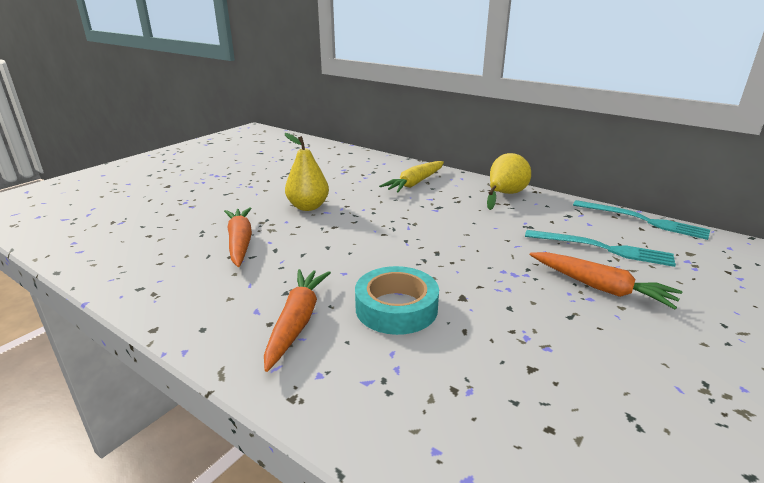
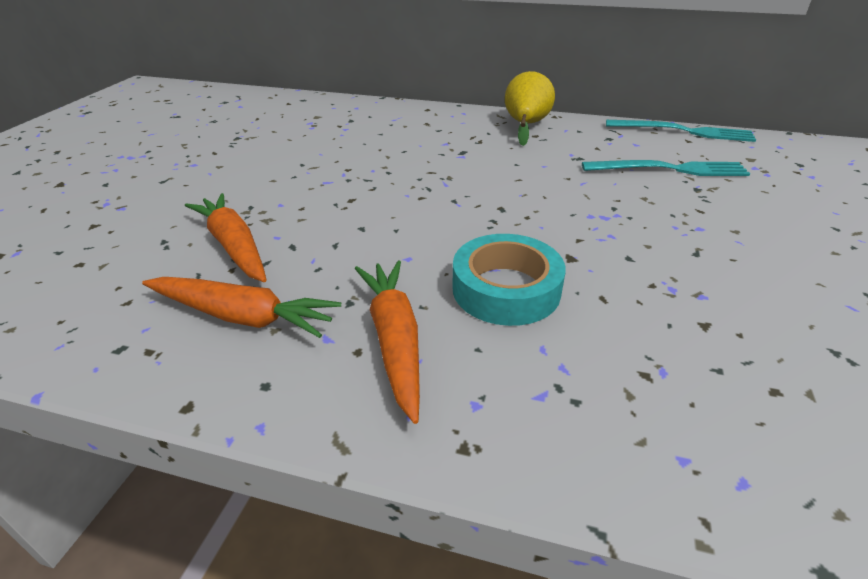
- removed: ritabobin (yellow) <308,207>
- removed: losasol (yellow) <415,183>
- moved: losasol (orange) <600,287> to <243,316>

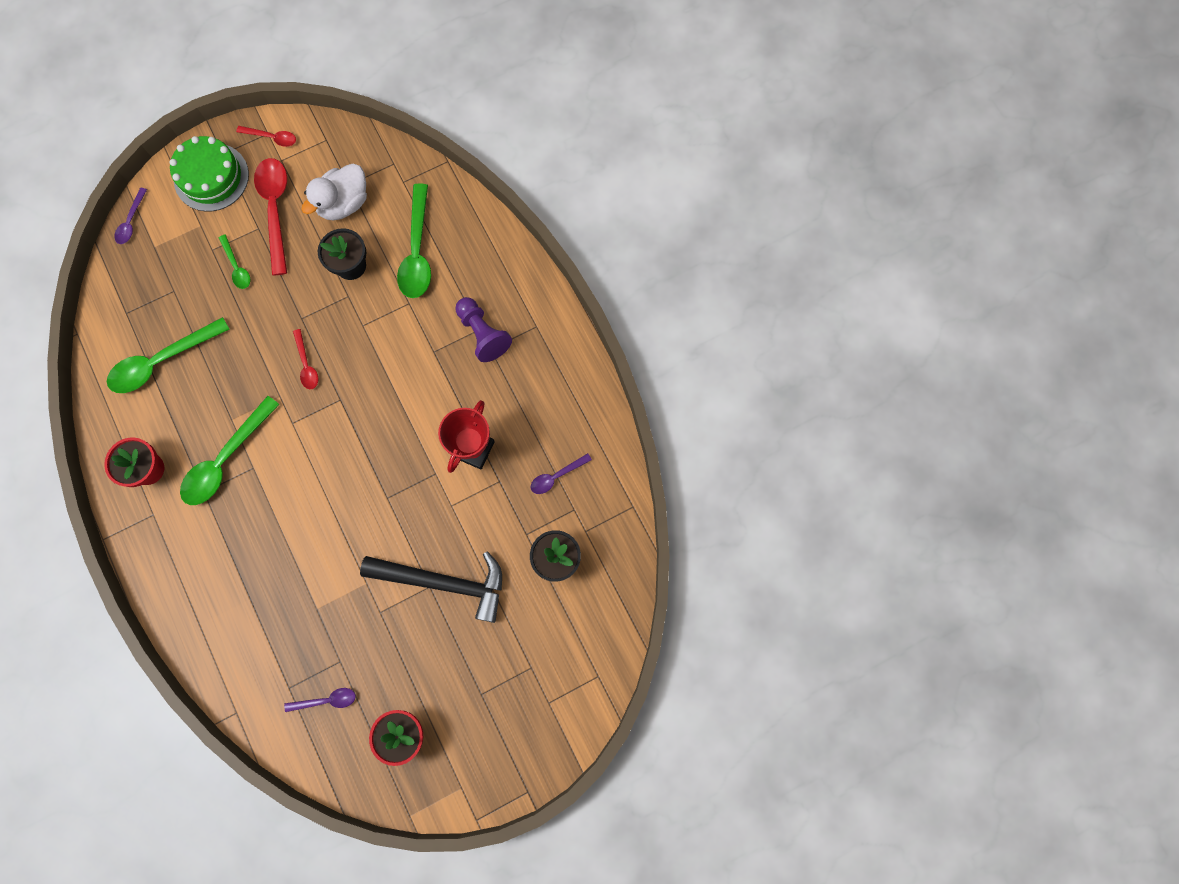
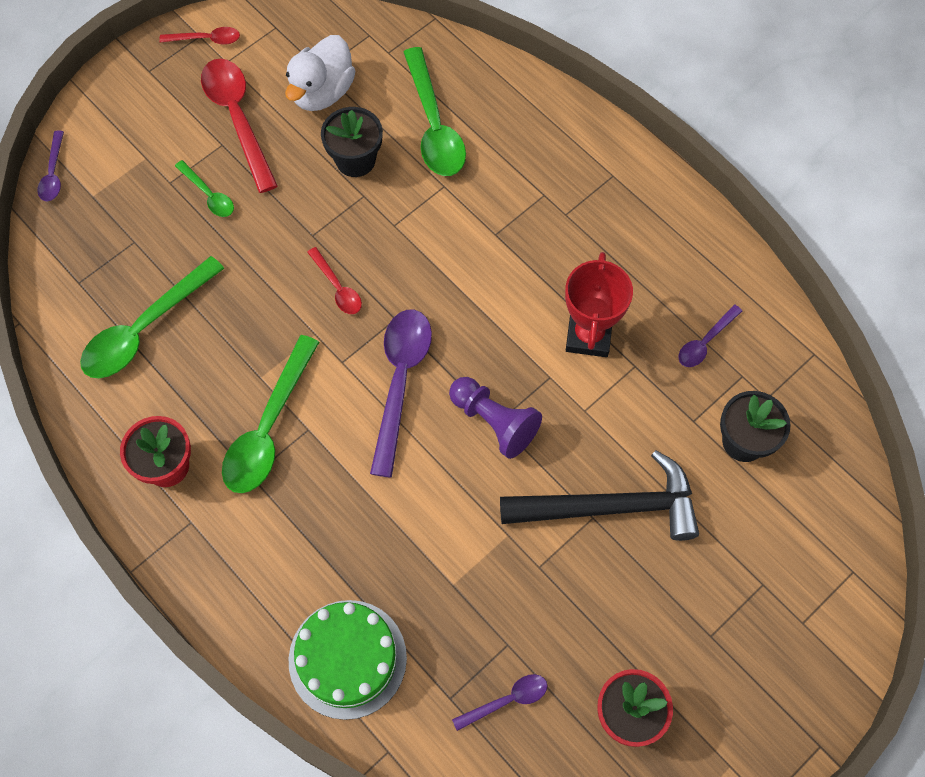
- moved: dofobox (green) <211,177> to <347,659>
- moved: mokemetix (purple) <483,334> to <494,422>
- added: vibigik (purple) <400,382>

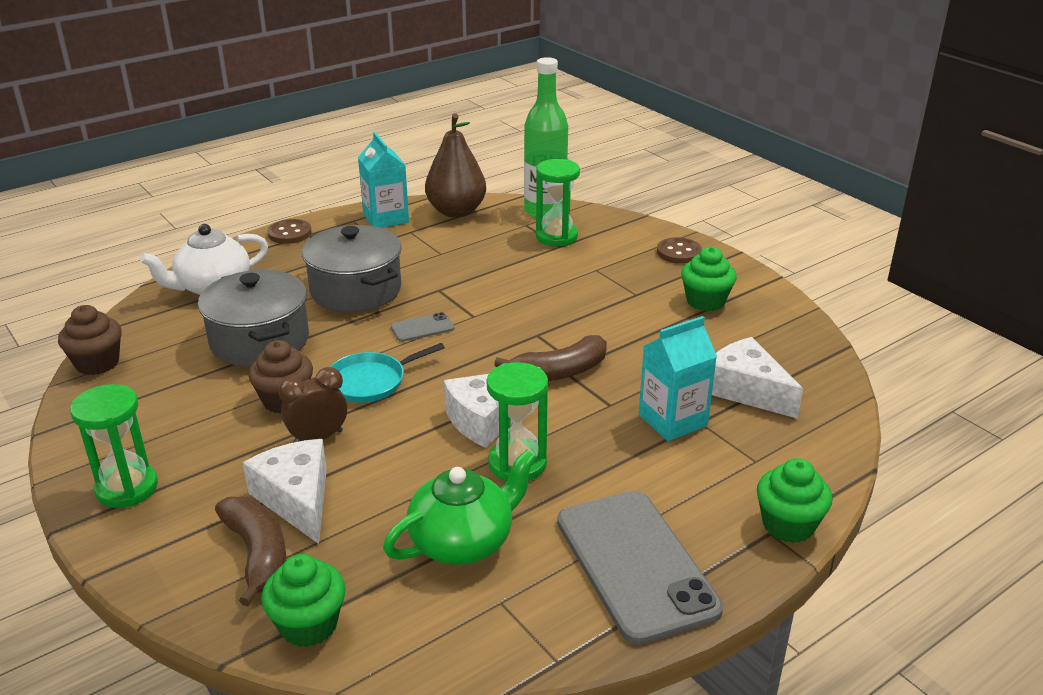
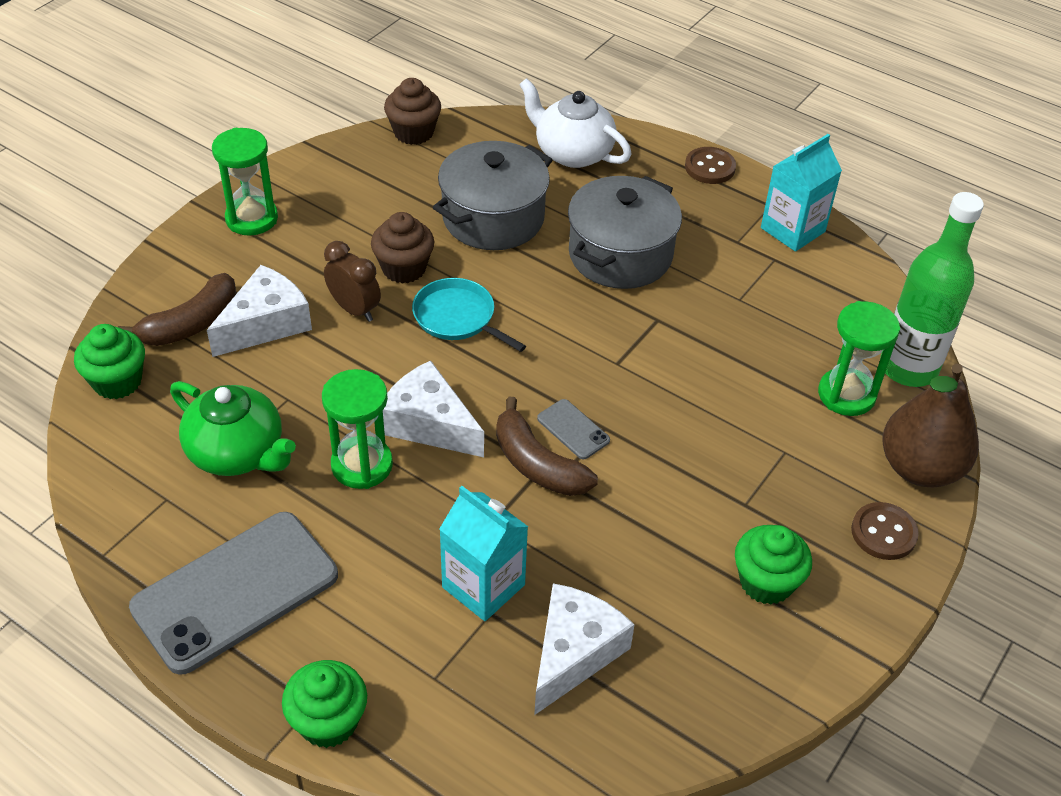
- moved: ritabobin (brown) <456,211> to <919,468>
- moved: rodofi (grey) <422,328> to <573,429>

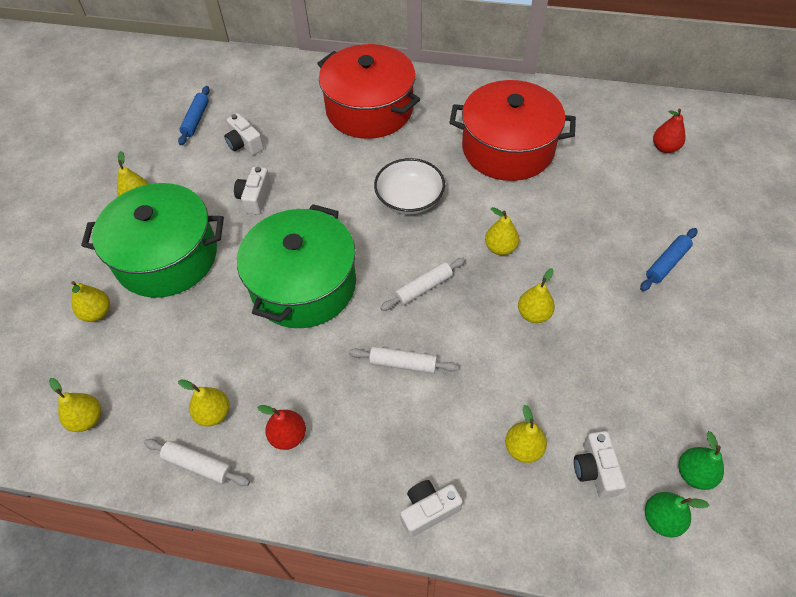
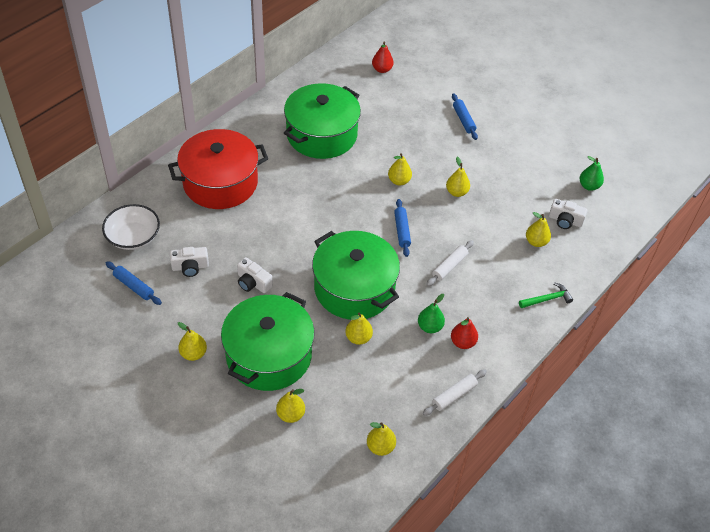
- recoloured: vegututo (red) <508,148> to vegututo (green) <321,134>
- moved: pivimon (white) <409,199> to <133,237>
- recoloured: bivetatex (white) <423,288> to bivetatex (blue) <402,231>
- moved: ritabobin (yellow) <213,413> to <358,338>
- replaced: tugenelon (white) <428,510> to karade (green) <547,299>
- moved: ritabobin (green) <661,519> to <430,327>

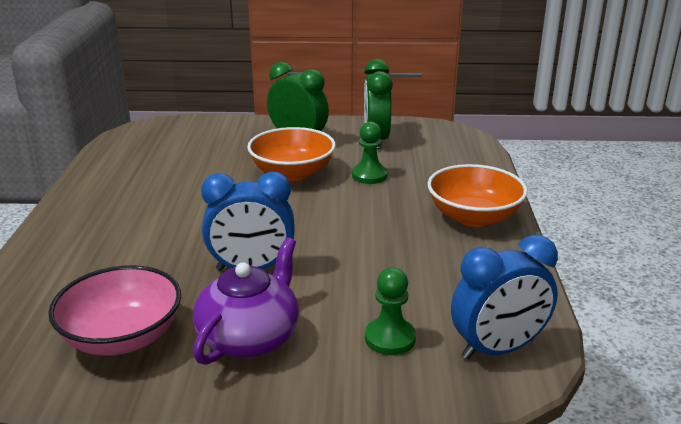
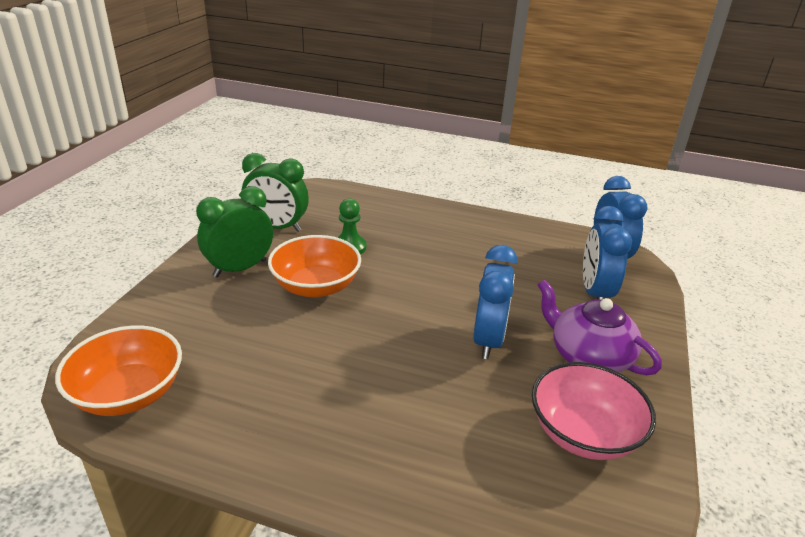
- moved: pivimon (orange) <473,217> to <129,393>
- replaced: mokemetix (green) <390,338> to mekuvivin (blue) <595,293>

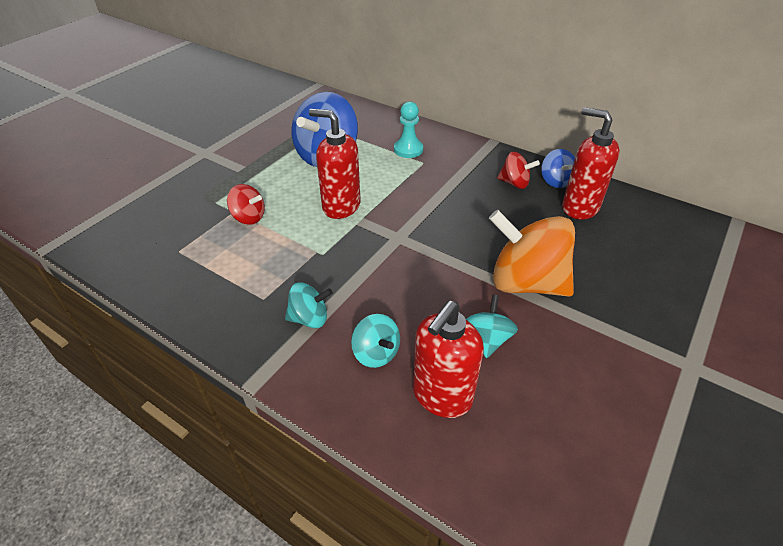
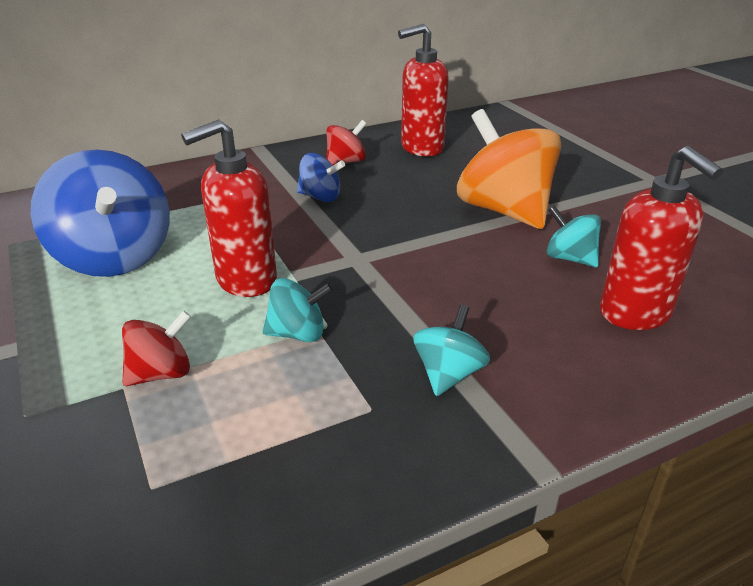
- removed: mokemetix (turquoise) <408,149>
- moved: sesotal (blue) <555,181> to <320,197>
- turned: sesotal (orange) <526,283> = <504,210> 90 degrees clockwise
- moved: sesotal (turquoise) <376,353> to <298,334>

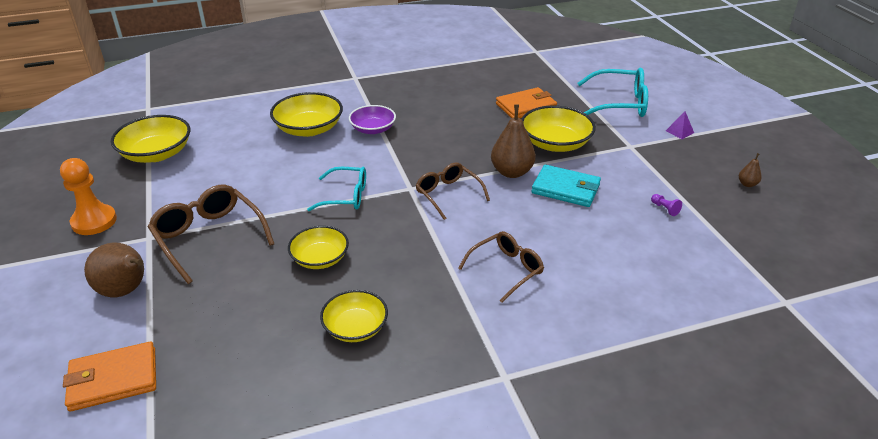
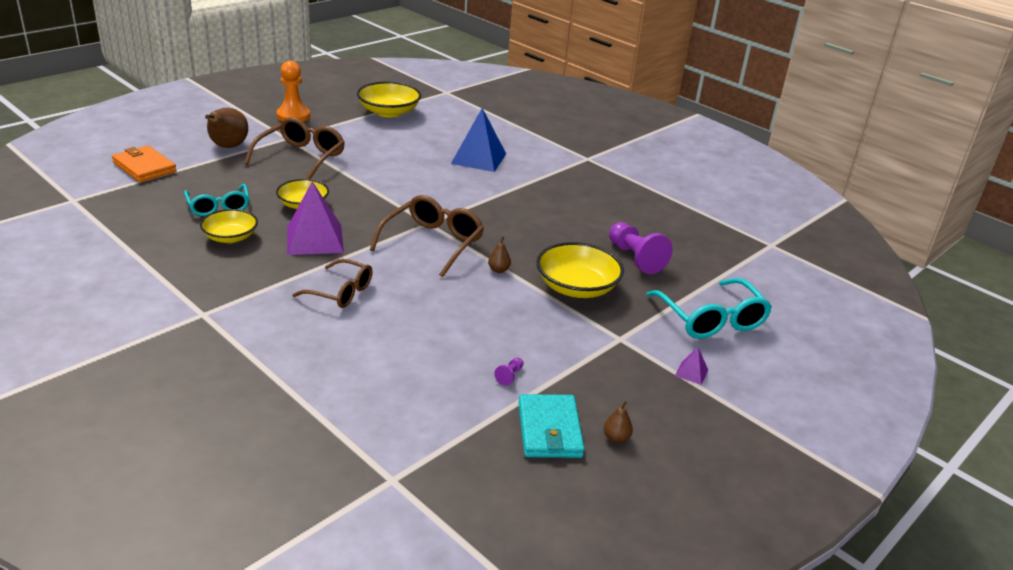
- replaced: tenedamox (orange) <526,106> to mokemetix (purple) <635,258>
- replaced: pivimon (yellow) <309,129> to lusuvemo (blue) <478,158>
- resized: ritabobin (brown) <512,172> = <498,270> x0.47
- removed: pivimon (purple) <373,129>
- resized: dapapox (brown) <448,194> = <433,243> x1.50
- moved: tenedamox (turquoise) <566,189> to <549,430>
- moved: dapapox (turquoise) <346,196> to <218,207>
- added: lusuvemo (purple) <315,239>

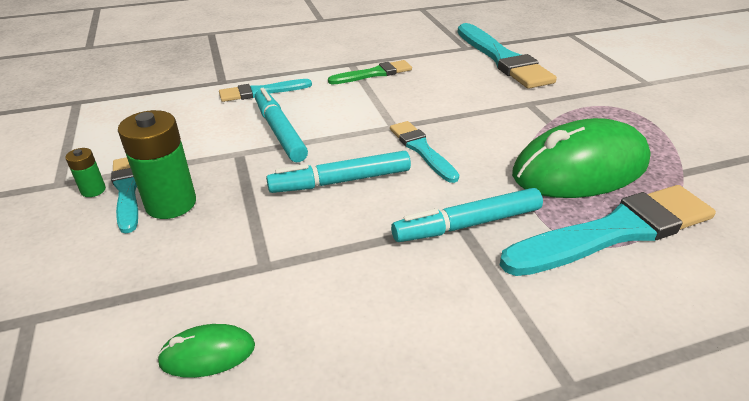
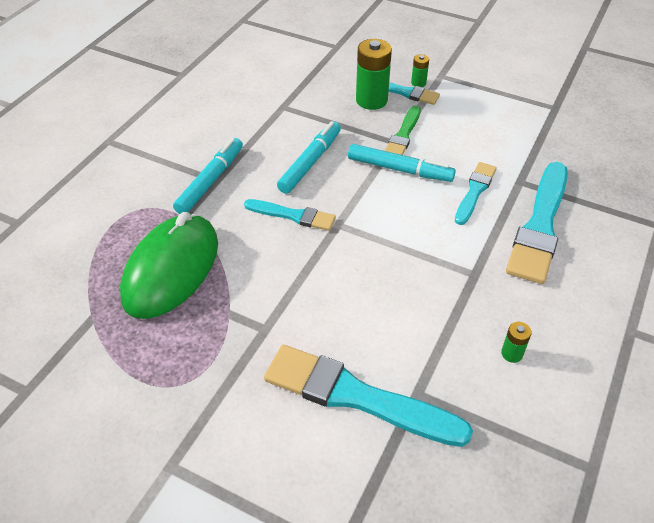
- moved: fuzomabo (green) <373,74> to <403,135>
- moved: fuzomabo (turquoise) <614,232> to <540,226>
- removed: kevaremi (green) <207,354>
- added: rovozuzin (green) <511,354>

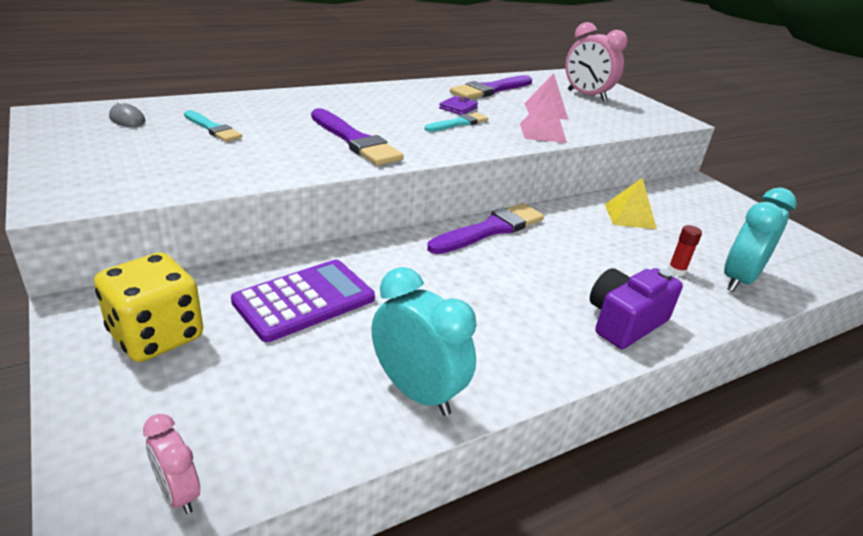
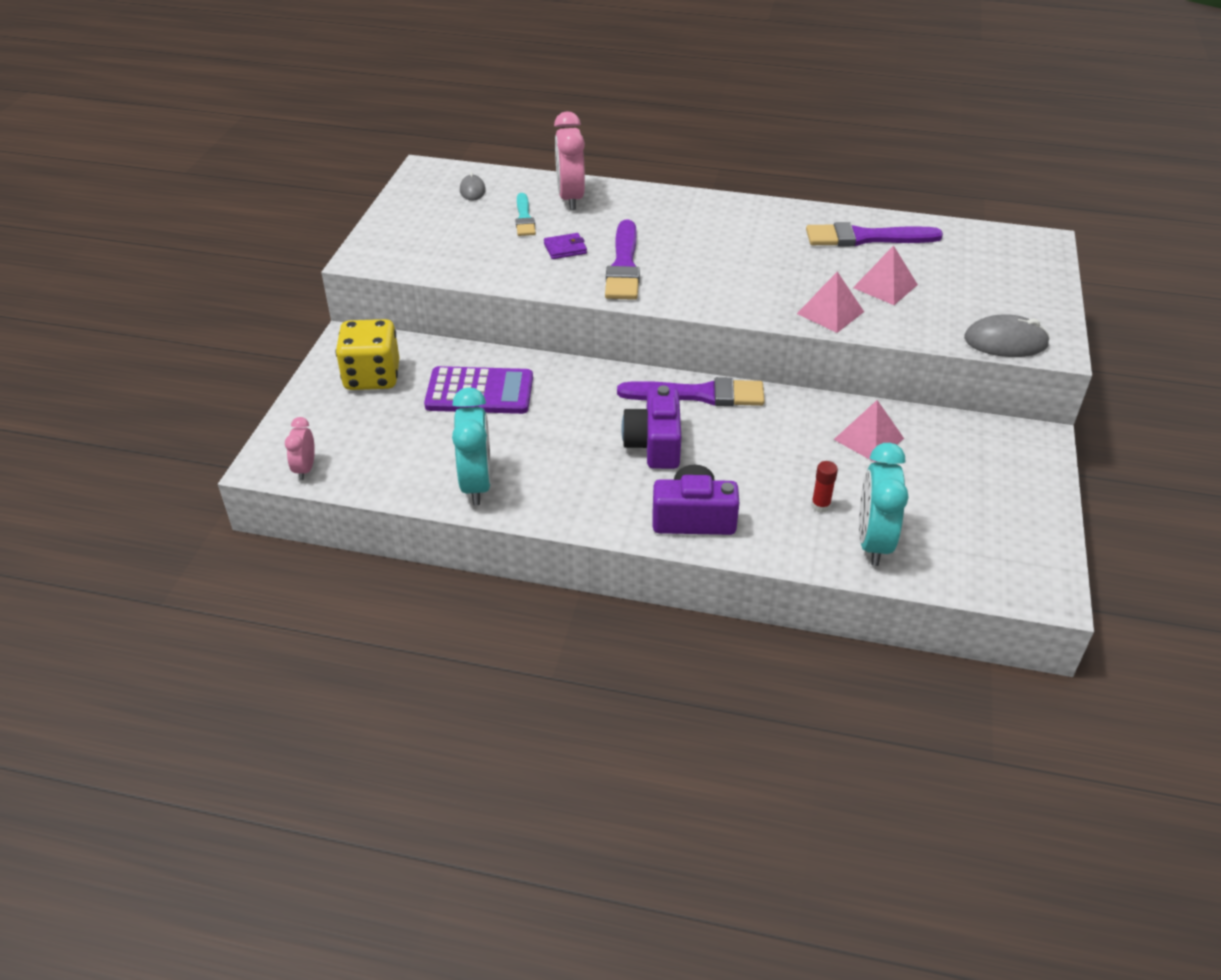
- moved: mekuvivin (pink) <586,96> to <570,198>
- moved: tenedamox (purple) <458,108> to <565,248>
- removed: fuzomabo (turquoise) <458,123>
- recoloured: lusuvemo (yellow) <630,216> to lusuvemo (pink) <869,439>
- turned: mekuvivin (turquoise) <738,280> = <873,542> 75 degrees counterclockwise
- added: kevaremi (grey) <1005,342>
- added: tugenelon (purple) <654,444>

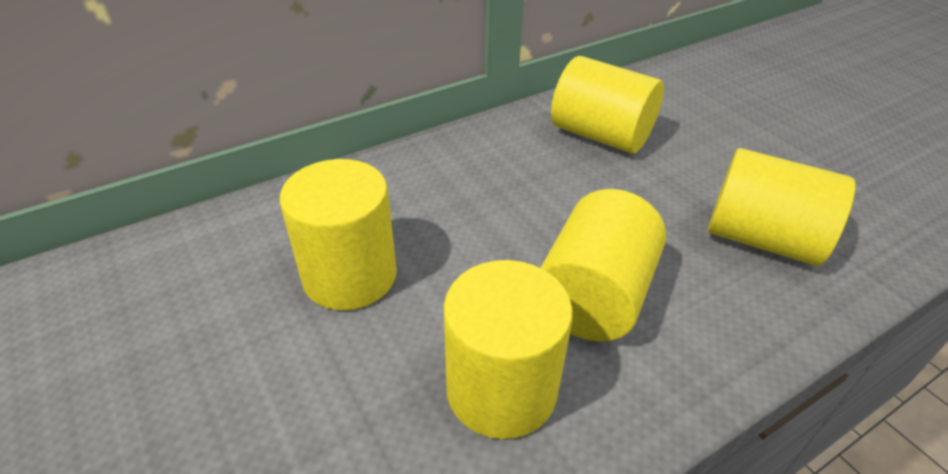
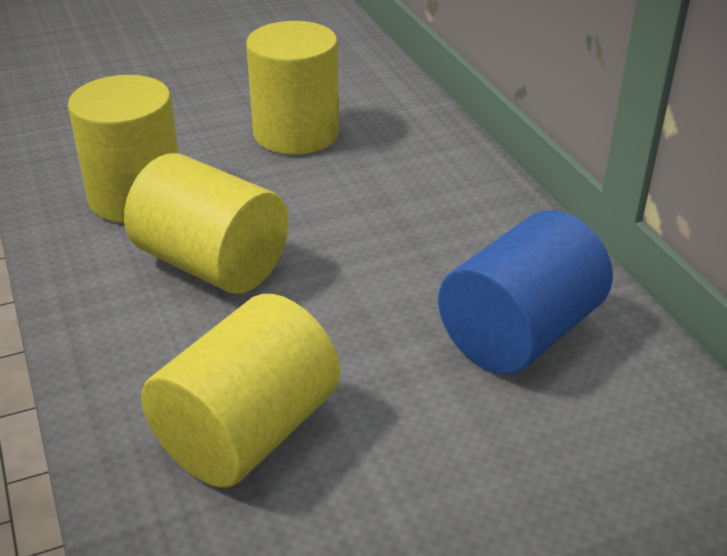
- recoloured: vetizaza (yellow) <601,135> to vetizaza (blue) <520,333>

